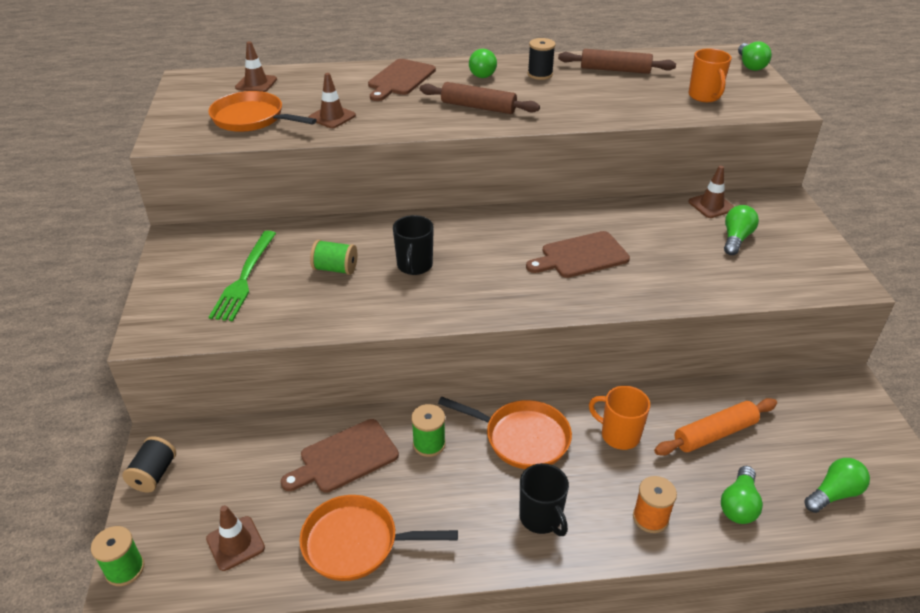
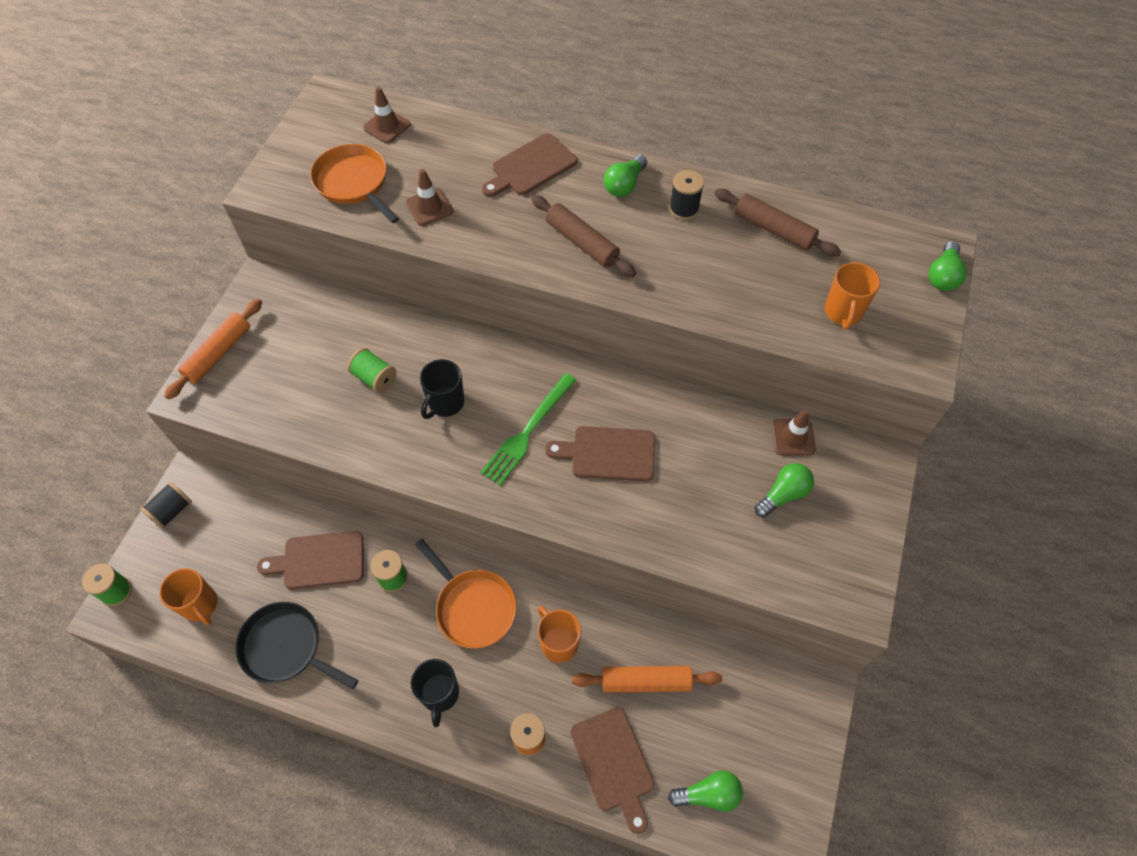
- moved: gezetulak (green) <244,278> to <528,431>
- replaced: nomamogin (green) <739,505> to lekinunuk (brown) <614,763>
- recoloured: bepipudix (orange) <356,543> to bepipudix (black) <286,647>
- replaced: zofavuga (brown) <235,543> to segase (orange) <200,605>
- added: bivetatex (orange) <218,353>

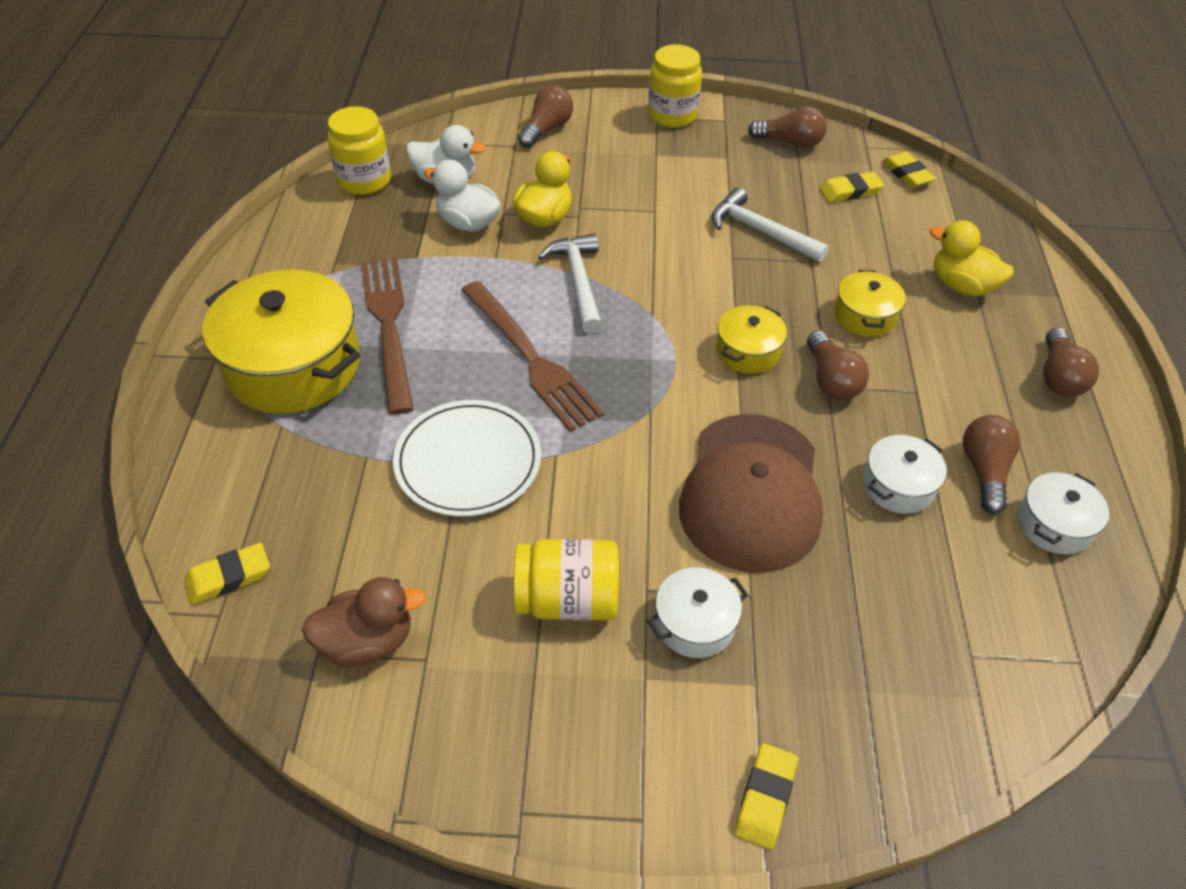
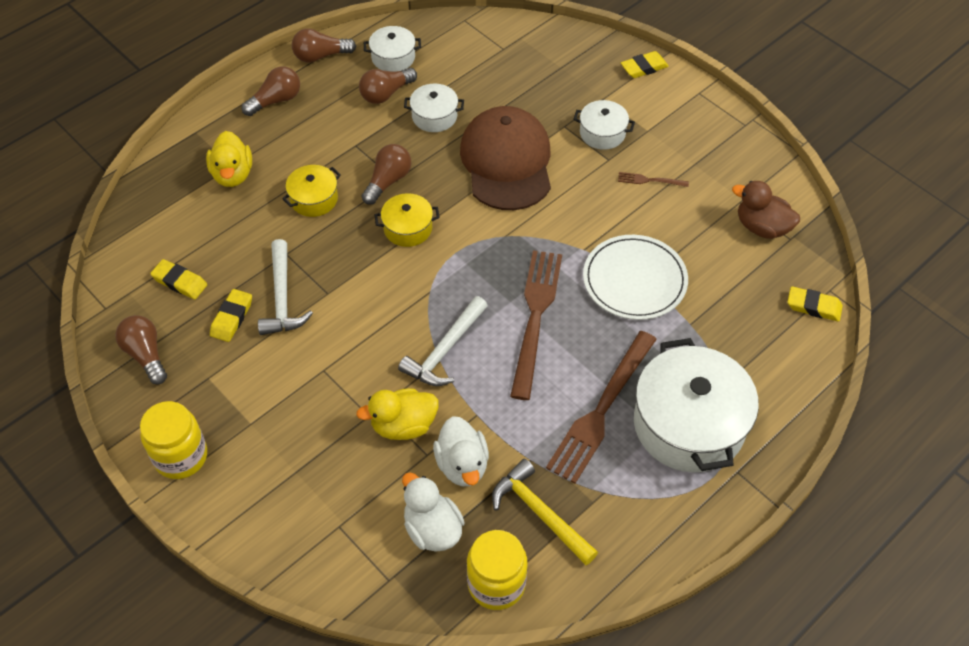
- moved: nomamogin (brown) <547,129> to <320,56>
- moved: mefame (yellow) <907,174> to <231,318>
- recoloured: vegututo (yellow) <293,366> to vegututo (white) <689,424>
- turned: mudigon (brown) <751,492> = <507,162> 60 degrees counterclockwise
- replaced: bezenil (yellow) <567,599> to gezetulak (brown) <649,180>
- added: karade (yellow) <540,513>

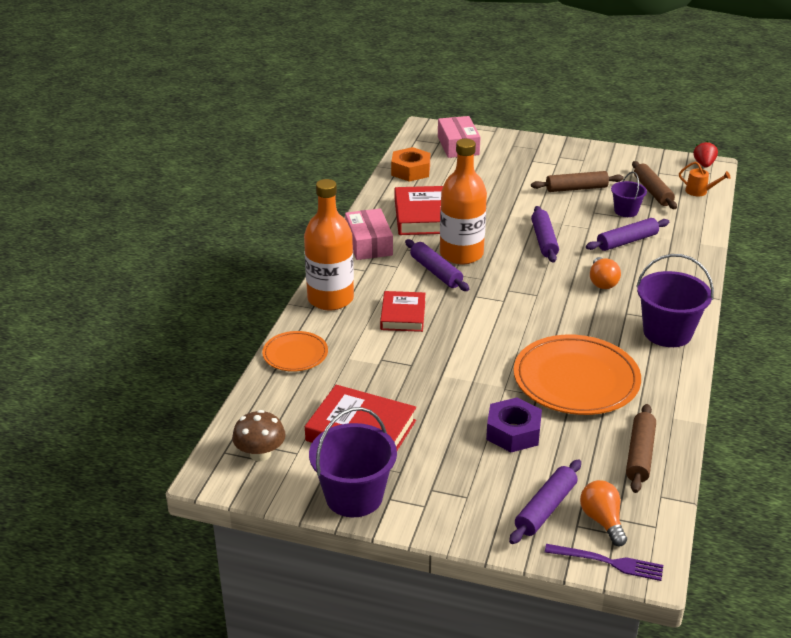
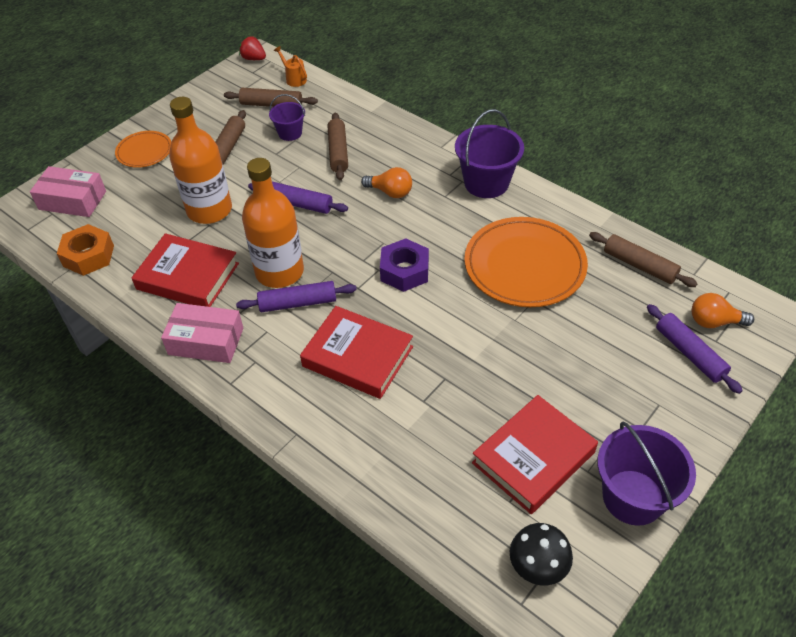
- turned: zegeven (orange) <700,191> = <294,79> 90 degrees counterclockwise
- moved: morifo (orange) <330,299> to <209,210>
- recoloured: bivetatex (purple) <627,241> to bivetatex (brown) <338,152>
- resized: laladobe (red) <403,315> = <357,356> x1.51
- moved: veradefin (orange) <295,354> to <144,152>
- moved: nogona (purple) <513,432> to <404,271>
- recoloured: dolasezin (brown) <260,454> to dolasezin (black) <537,566>
- removed: gezetulak (purple) <608,562>

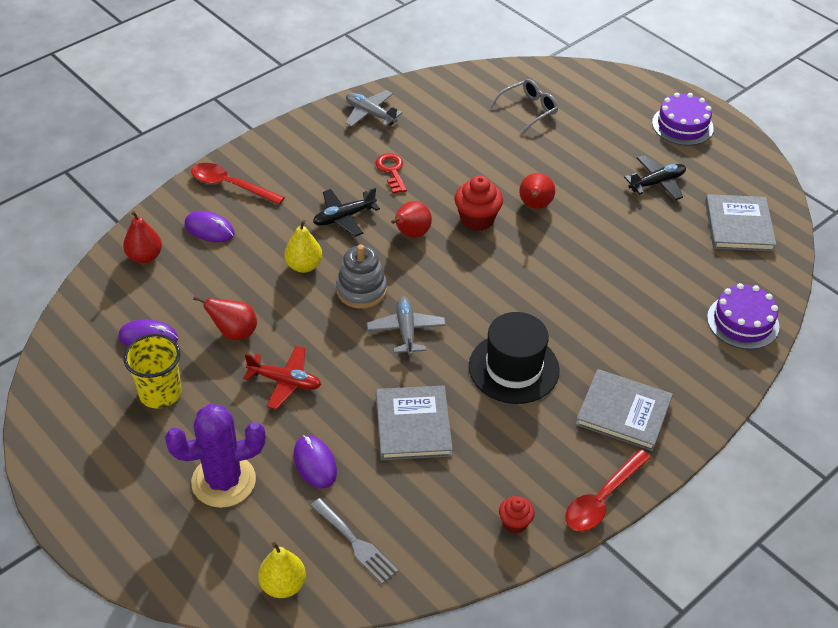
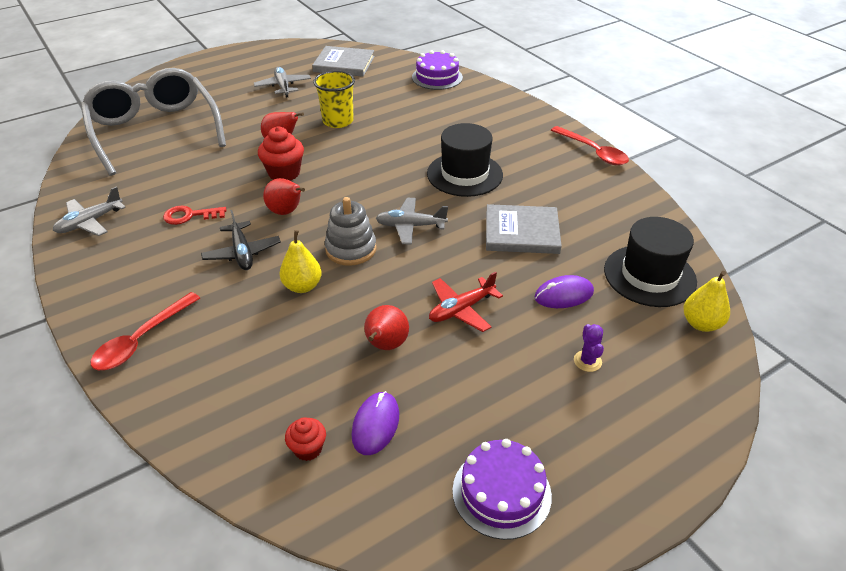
- resized: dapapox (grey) <528,110> = <155,130> x2.28
- moved: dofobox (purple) <682,125> to <501,492>
- recoloured: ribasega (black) <657,183> to ribasega (grey) <283,87>
- removed: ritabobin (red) <145,256>
- removed: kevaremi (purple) <209,229>
- moved: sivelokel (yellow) <160,393> to <338,121>
- turned: ribasega (red) <285,381> = <461,309> 150 degrees counterclockwise
- removed: laladobe (grey) <623,412>
- resized: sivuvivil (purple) <223,481> = <587,361> x0.42
- moved: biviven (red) <515,523> to <308,449>
- replaced: gezetulak (grey) <356,543> to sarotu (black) <649,275>

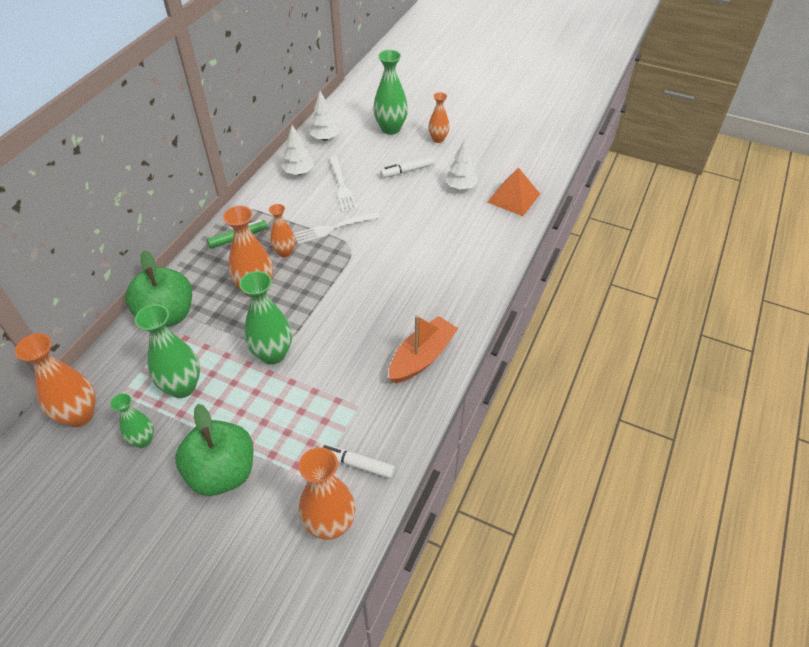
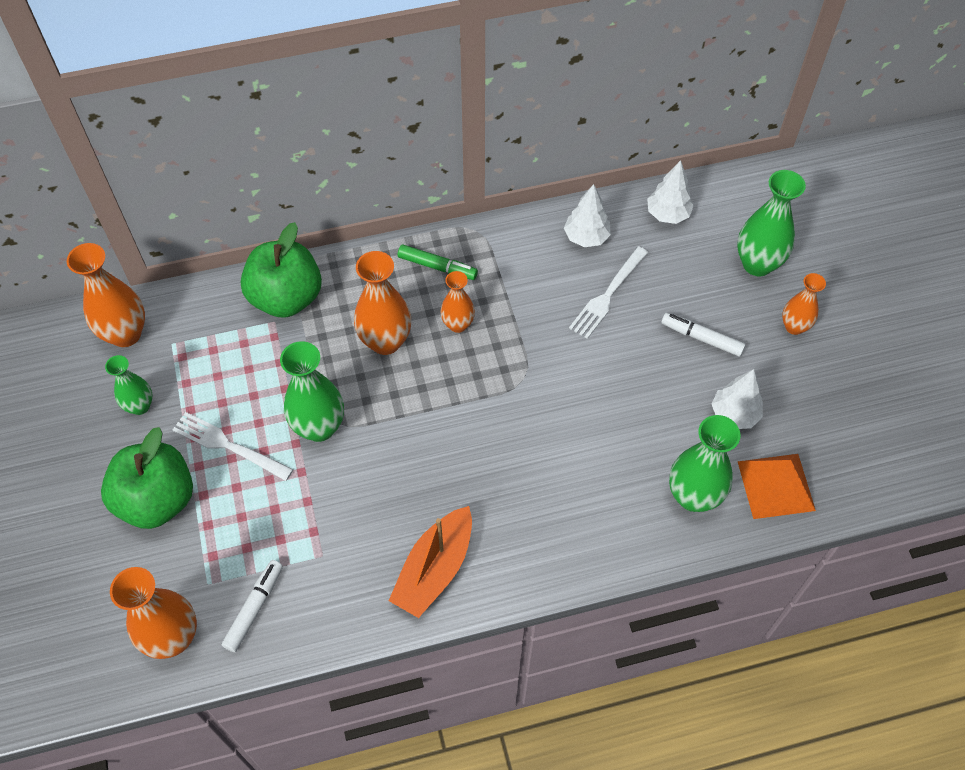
- moved: gezetulak (white) <334,228> to <228,446>
- moved: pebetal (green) <182,387> to <693,496>
- turned: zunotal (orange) <422,357> = <434,569> 120 degrees clockwise
- turned: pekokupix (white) <356,464> = <254,608> 45 degrees clockwise

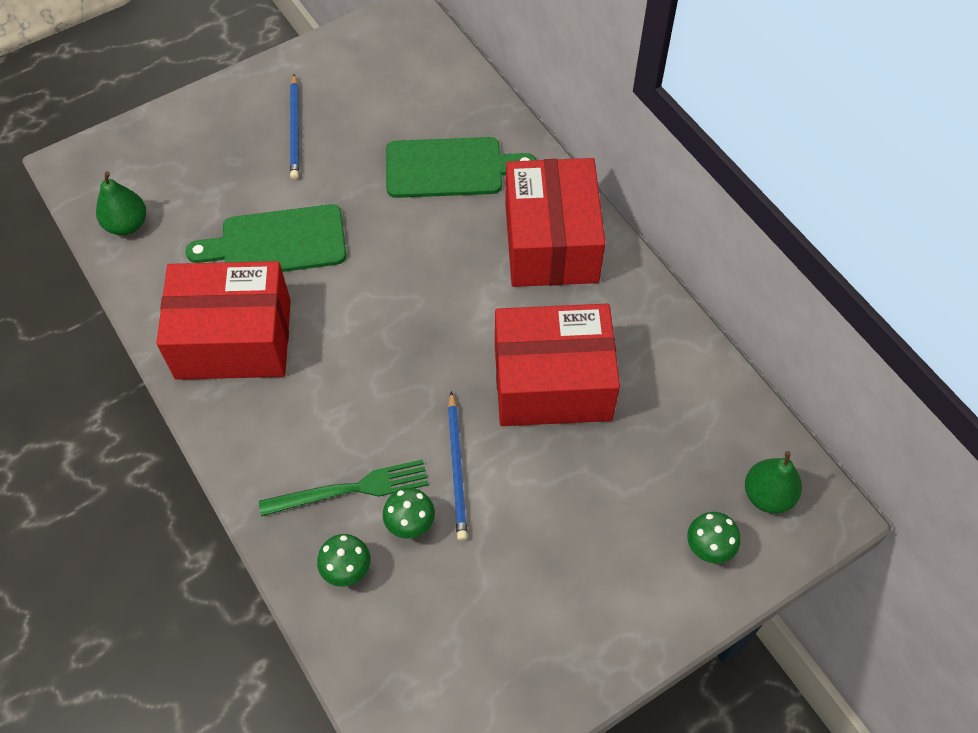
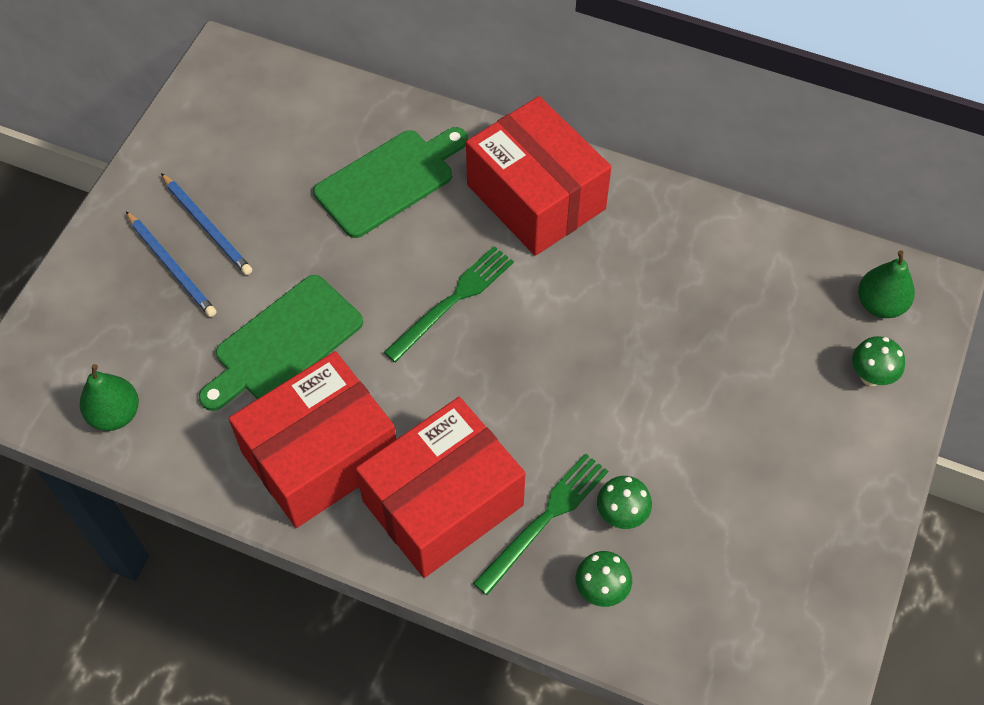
- moved: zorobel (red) <552,383> to <443,503>
- moved: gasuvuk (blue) <457,468> to <171,266>
- added: gezetulak (green) <453,301>

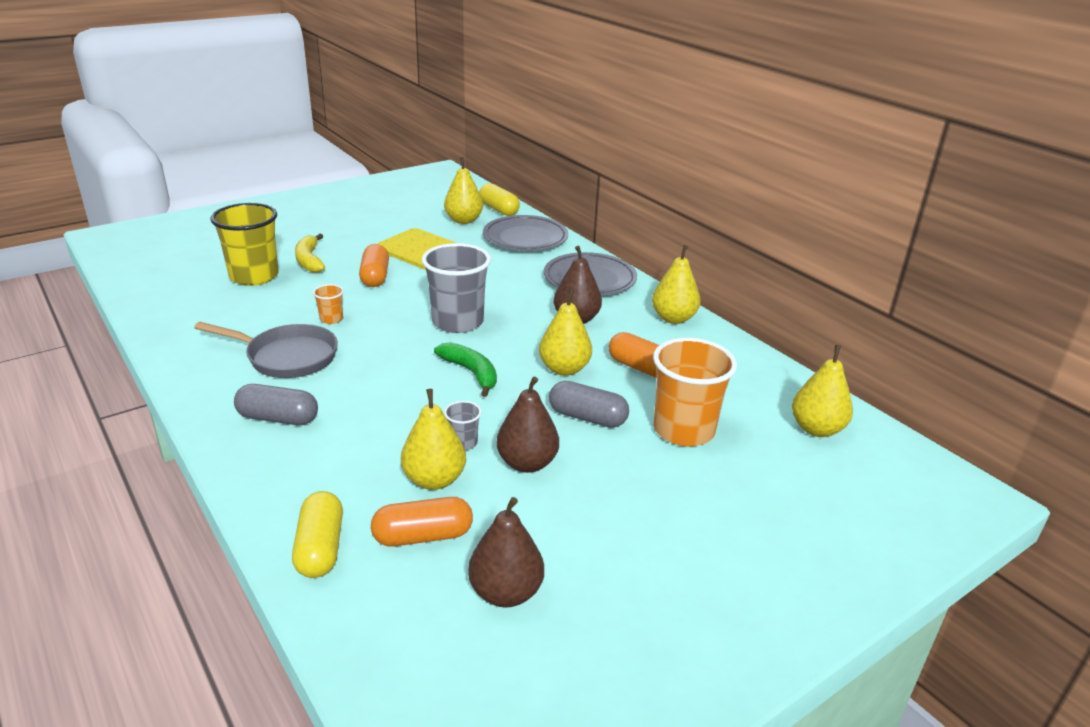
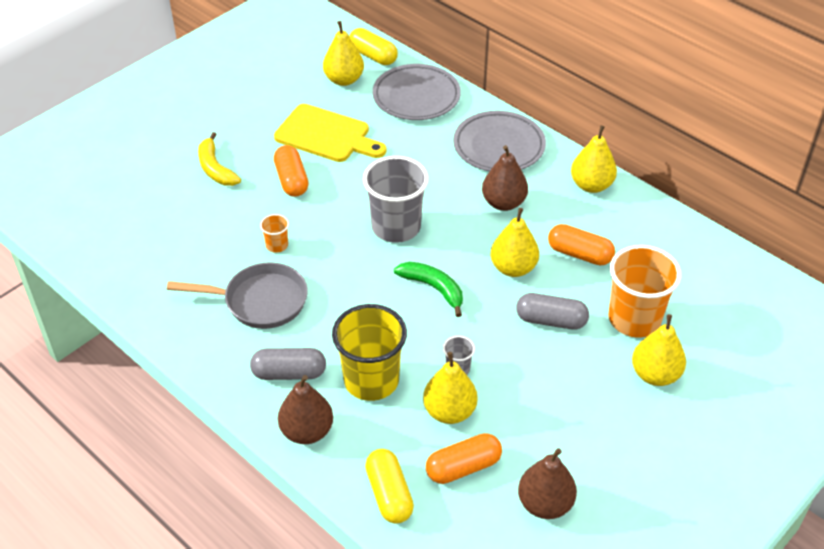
- moved: sivelokel (yellow) <254,276> to <371,380>
- moved: ritabobin (yellow) <816,429> to <655,375>
- moved: ritabobin (brown) <527,463> to <307,431>

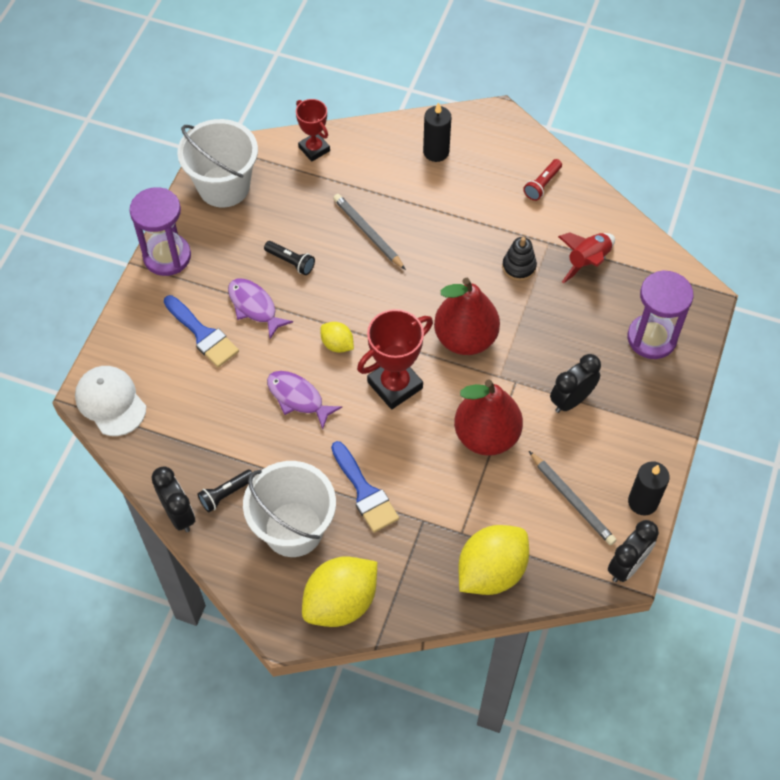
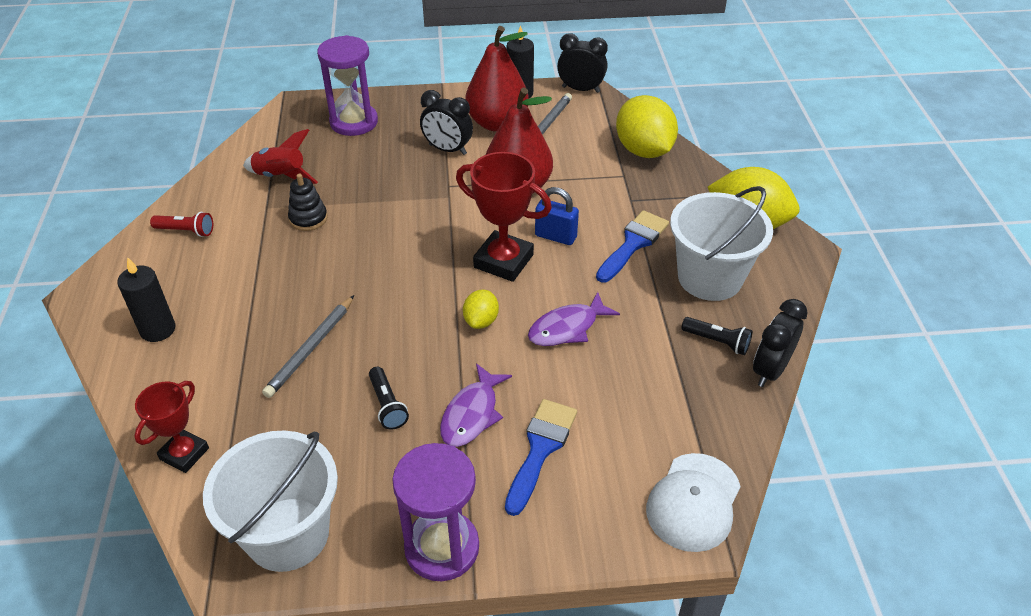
- turned: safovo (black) <291,262> = <387,405> 150 degrees clockwise
- moved: ritabobin (red) <465,338> to <497,123>
- turned: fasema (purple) <298,398> = <567,328> 45 degrees clockwise
- turned: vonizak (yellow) <491,571> = <643,151> 45 degrees clockwise
- added: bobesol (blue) <555,236>

